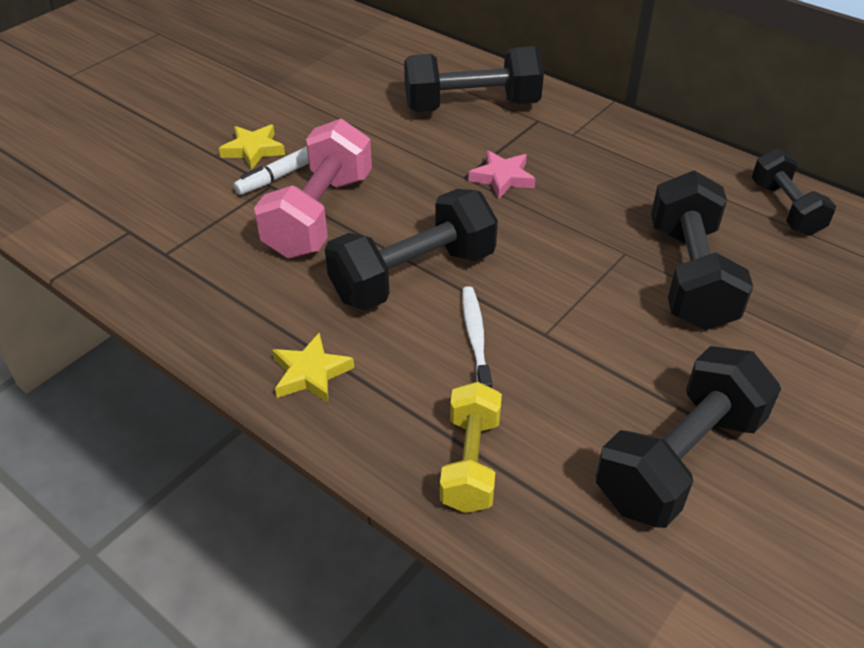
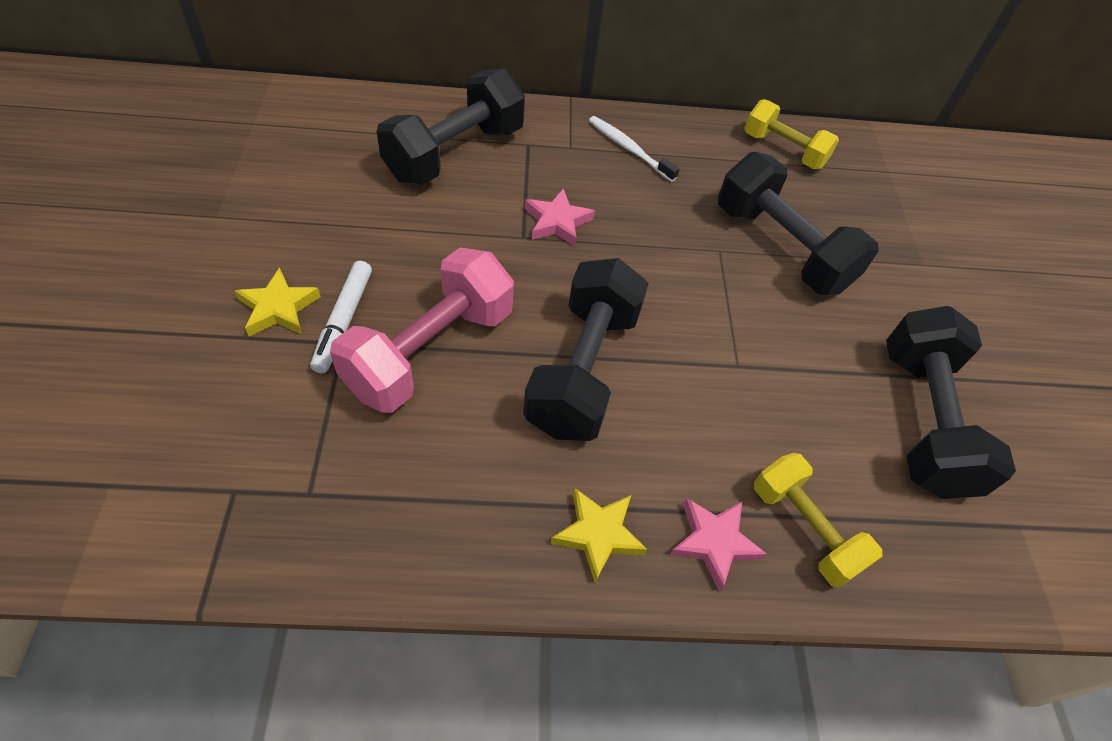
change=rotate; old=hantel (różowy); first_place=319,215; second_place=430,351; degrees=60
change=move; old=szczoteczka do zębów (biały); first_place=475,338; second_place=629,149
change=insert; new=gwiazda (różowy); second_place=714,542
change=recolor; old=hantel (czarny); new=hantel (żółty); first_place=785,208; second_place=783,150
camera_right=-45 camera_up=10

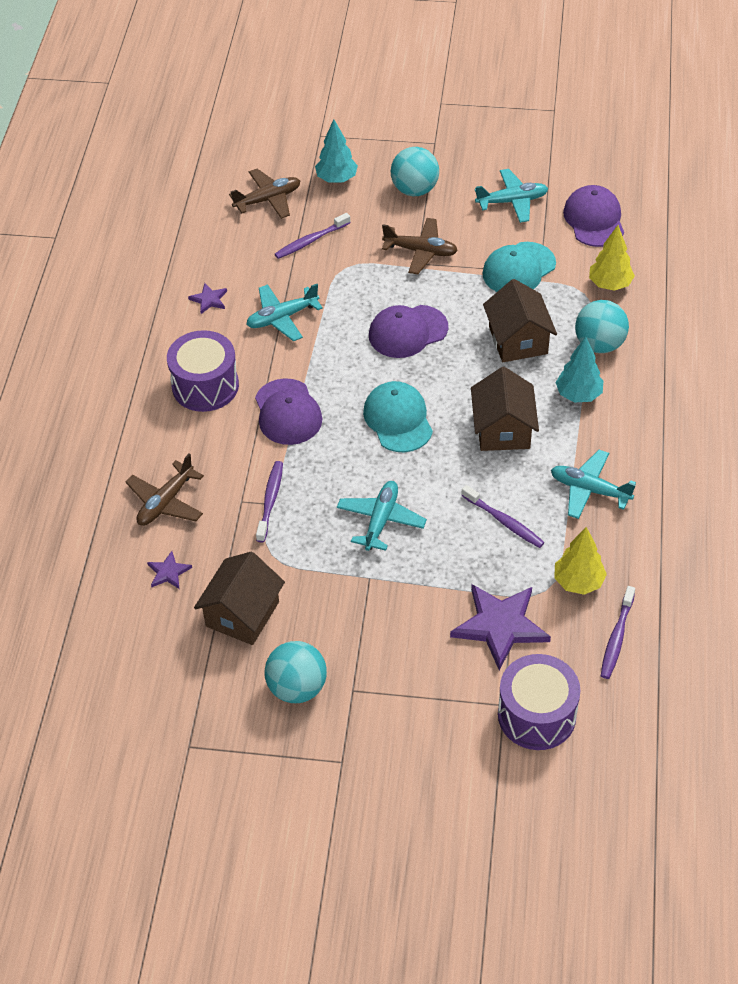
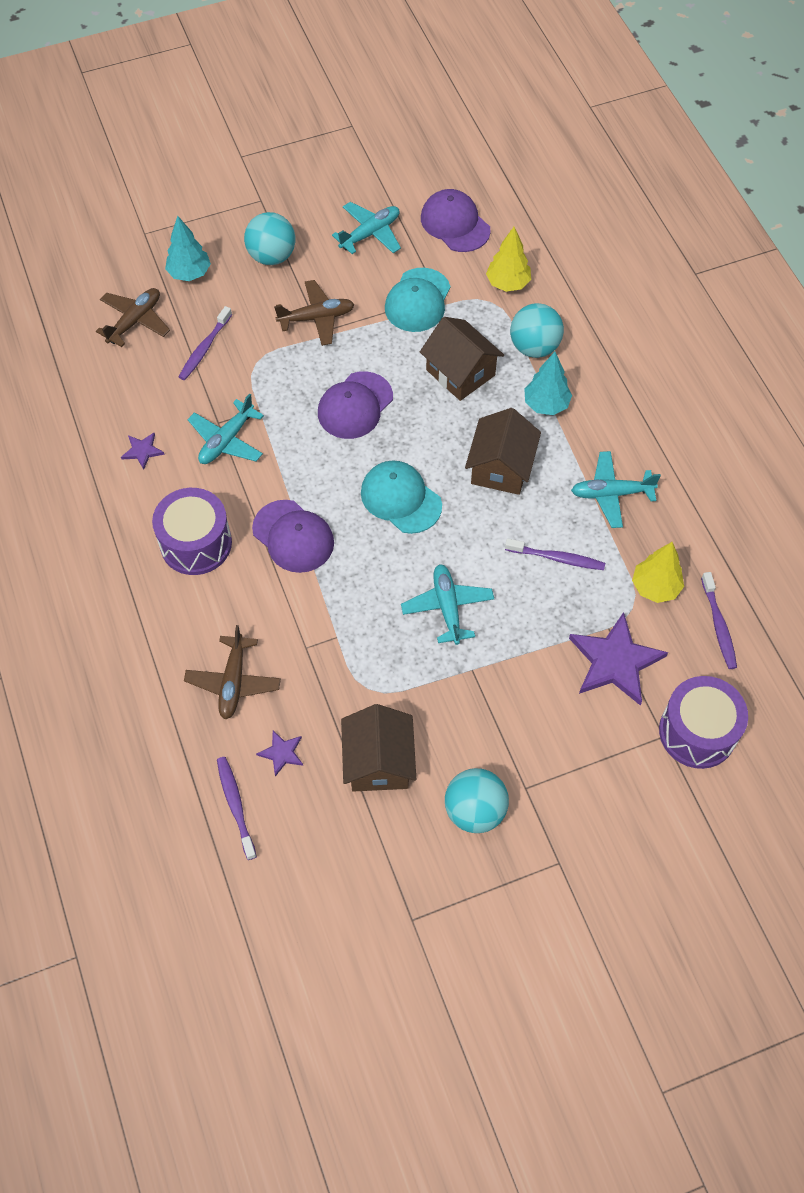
change=move; old=szczoteczka do zębów (fioletowy); first_place=270,500; second_place=235,806
change=rotate; old=domek (brązowy); first_place=503,429; second_place=501,467; degrees=45
camera_right=-30 camera_up=10

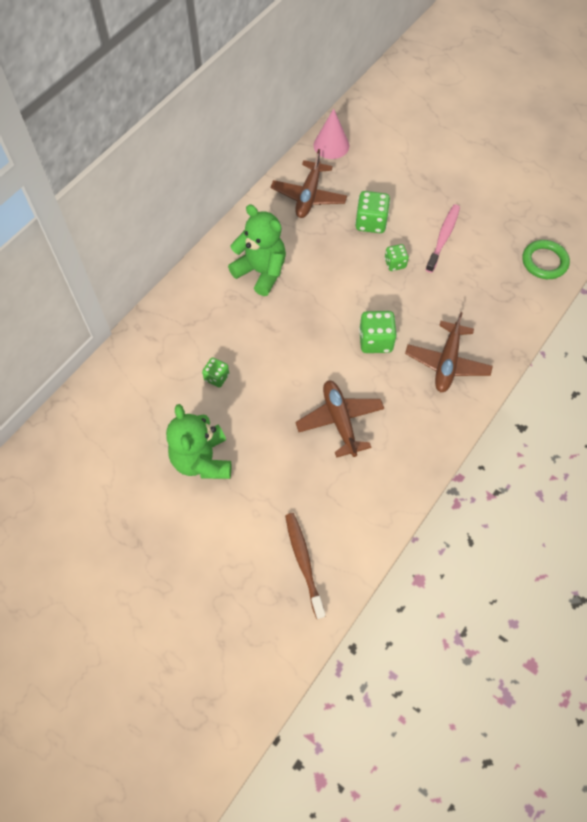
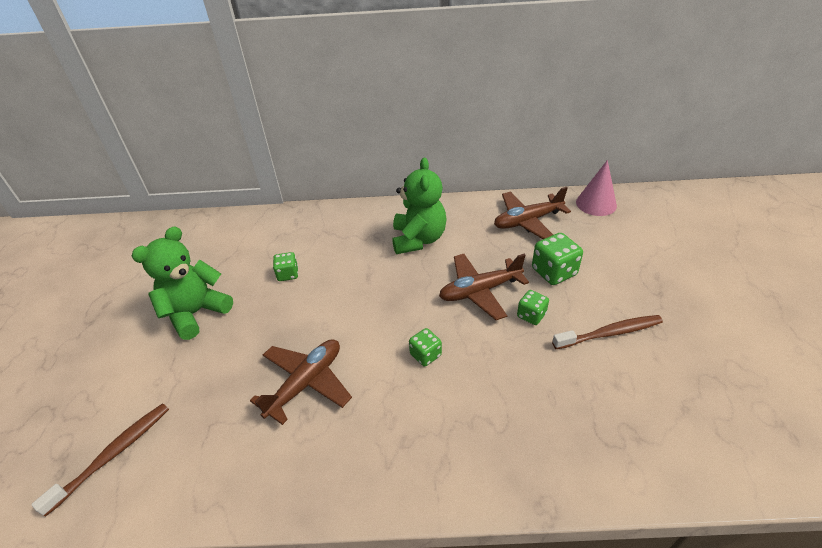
change=resize; old=kostka do gry (zielony); first_place=375,341; second_place=425,355; factor=0.61
change=move; old=samolot (brązowy); first_place=447,363; second_place=480,291
change=recolor; old=szczoteczka do zębów (różowy); new=szczoteczka do zębów (brązowy); first_place=443,237; second_place=610,333
change=delete; old=pierścień (zielony); first_place=544,262
camera_right=55 camera_up=-20

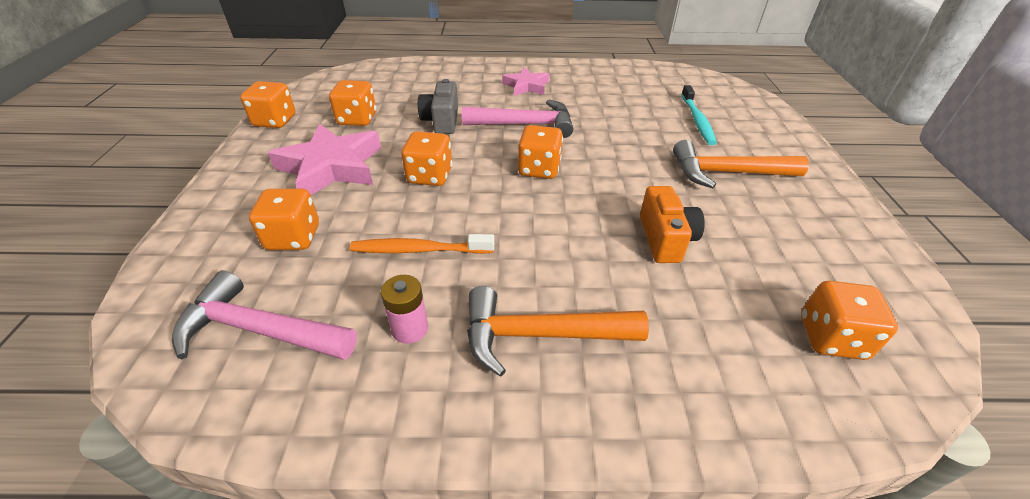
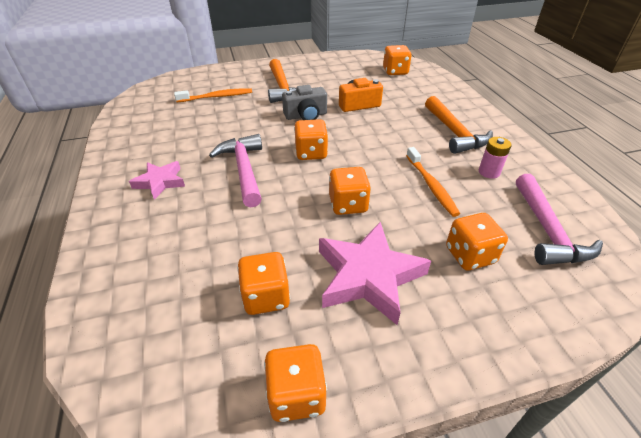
change=recolor; old=szczoteczka do zębów (turkusowy); new=szczoteczka do zębów (pomarańczowy); first_place=697,120; second_place=217,97
change=move; old=aparat fotograficzny (szary); first_place=442,121; second_place=306,116
camera_right=-105 camera_up=0

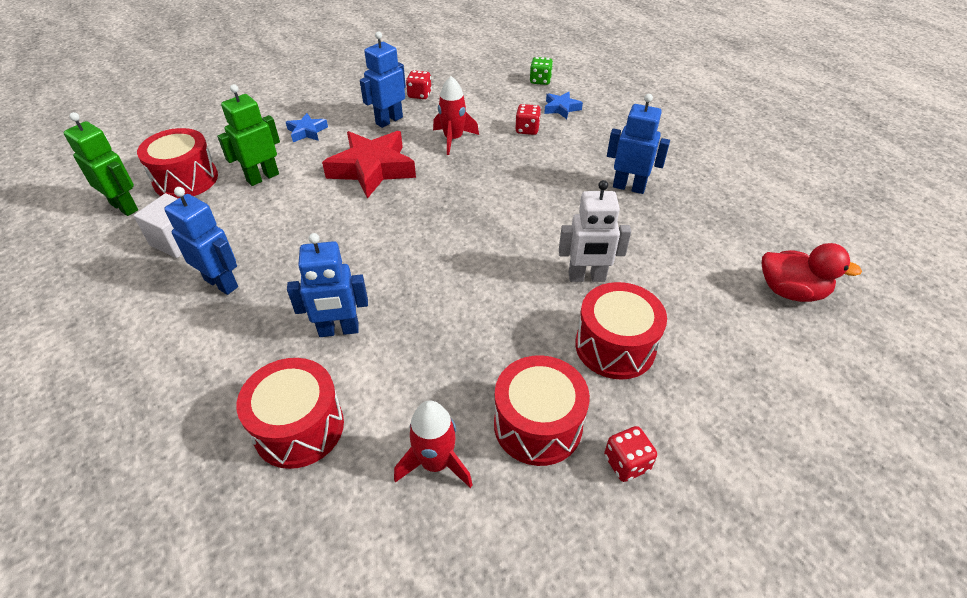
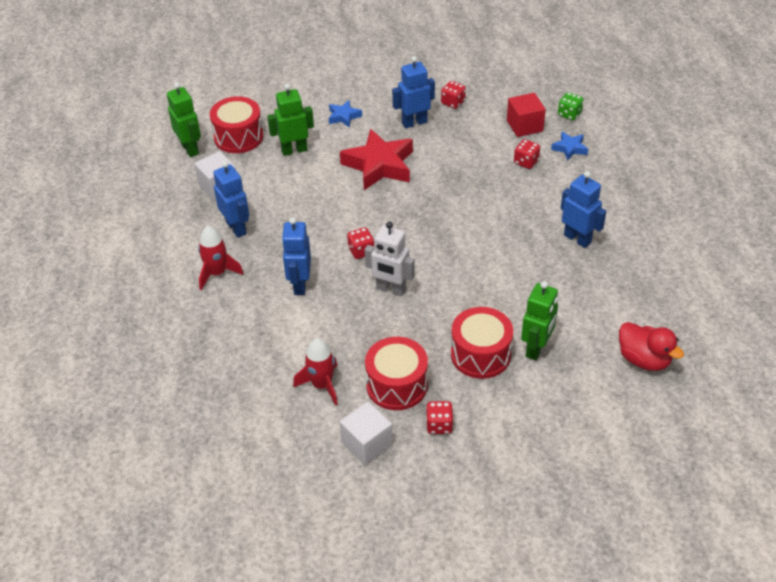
change=move; old=rakieta (czerwony); first_place=453,139; second_place=217,273
change=rotate; old=robot (niebieski); first_place=339,330; second_place=300,285; degrees=75
change=insert; new=sześcian (biały); second_place=367,443
change=insert; new=kostka do gry (czerwony); second_place=361,251
change=move; old=robot (biały); first_place=587,277; second_place=391,289
change=insert; new=sześcian (czerwony); second_place=524,126
change=insert; new=robot (zielony); second_place=536,348
change=delete; old=bęben (czerwony); first_place=299,427
camera_right=25 camera_up=0

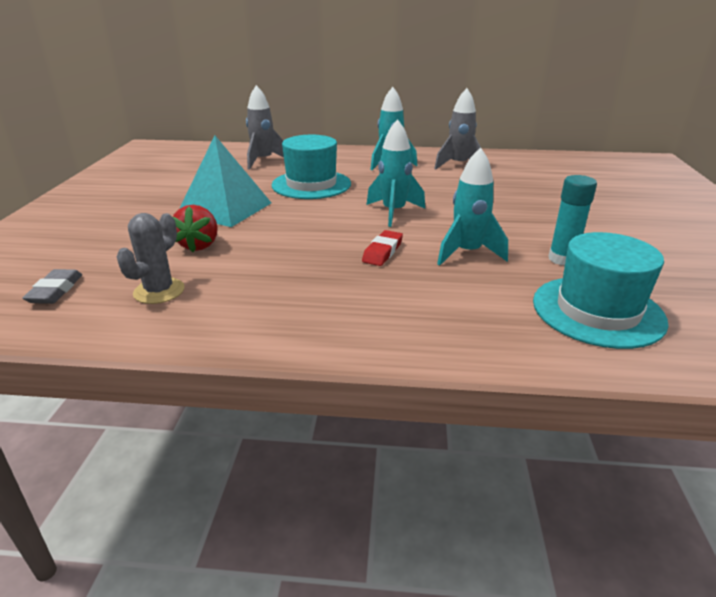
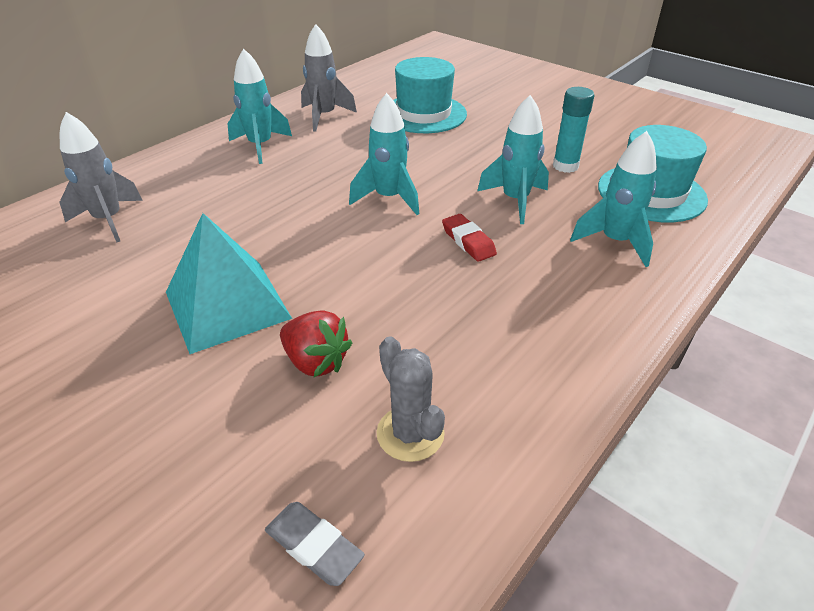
change=move; old=kapelusz (turkusowy); first_place=311,184; second_place=423,114
change=insert; new=rakieta (turkusowy); second_place=615,242
camera_right=-55 camera_up=10

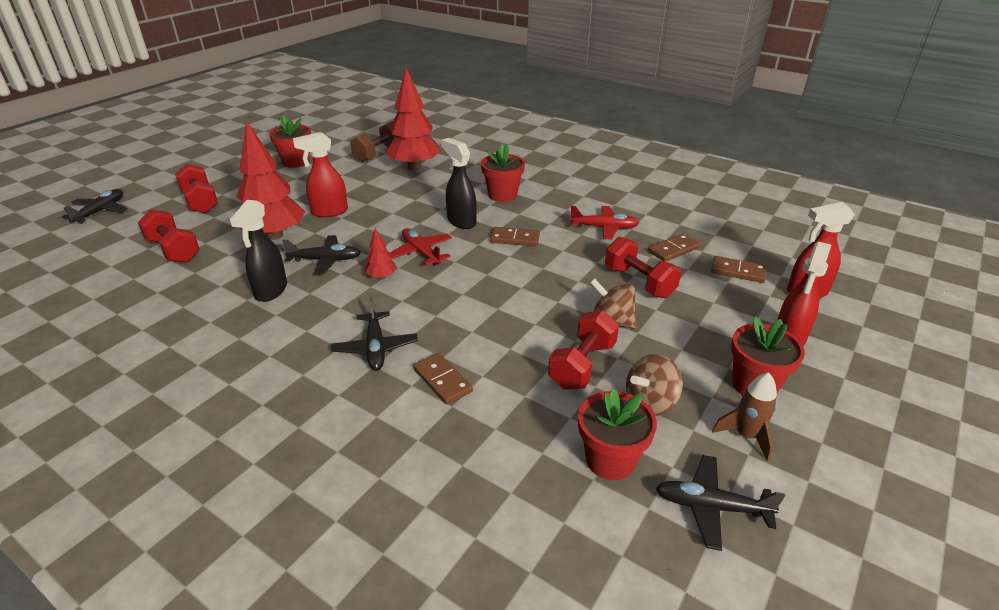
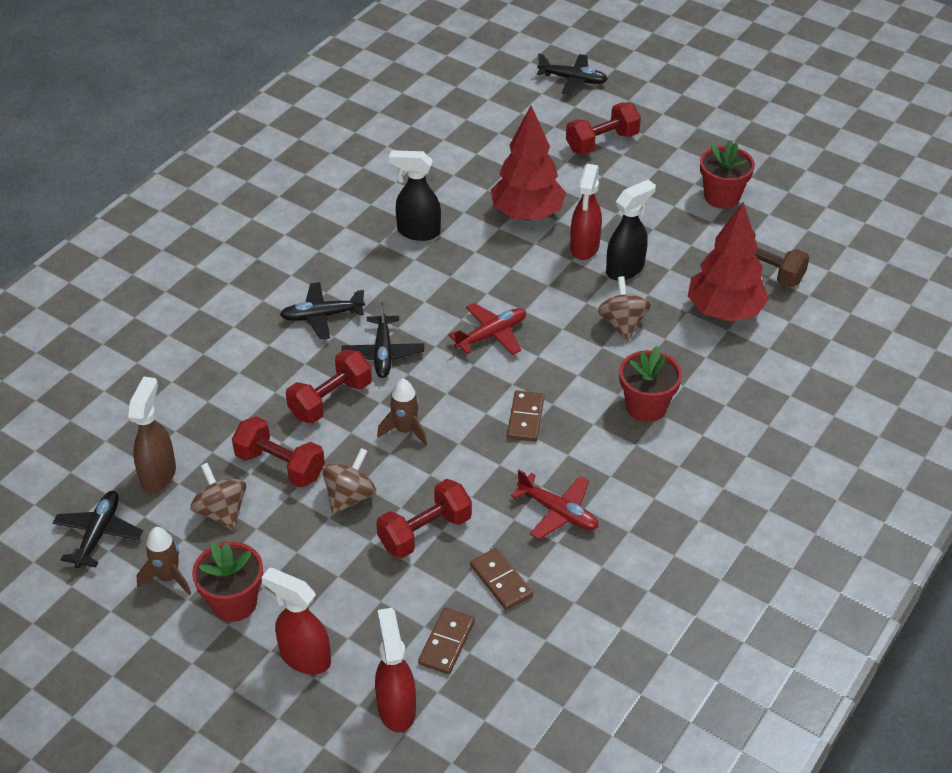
change=replace; old=doniczka (czerwony); new=spryskiwacz (brązowy); first_place=610,460; second_place=158,474
change=move; old=hantel (czerwony); first_place=173,250; second_place=330,400
change=move; old=samolot (czarny); first_place=325,260; second_place=383,353
change=insert; new=rakieta (brązowy); second_place=405,430
change=rotate; old=samolot (czerwony); first_place=604,228; second_place=558,512; degrees=-60
change=rotate; old=spryskiwacz (czerwony); first_place=329,212; second_place=584,248; degrees=-150
change=insert; new=bączek (brązowy); second_place=622,324
change=move; old=spryskiwacz (czarny); first_place=461,221; second_place=625,269
change=delete; old=drzewko (czerwony); first_place=381,277
change=delete; old=kostka domina (brązowy); first_place=442,380
camera_right=90 camera_up=10

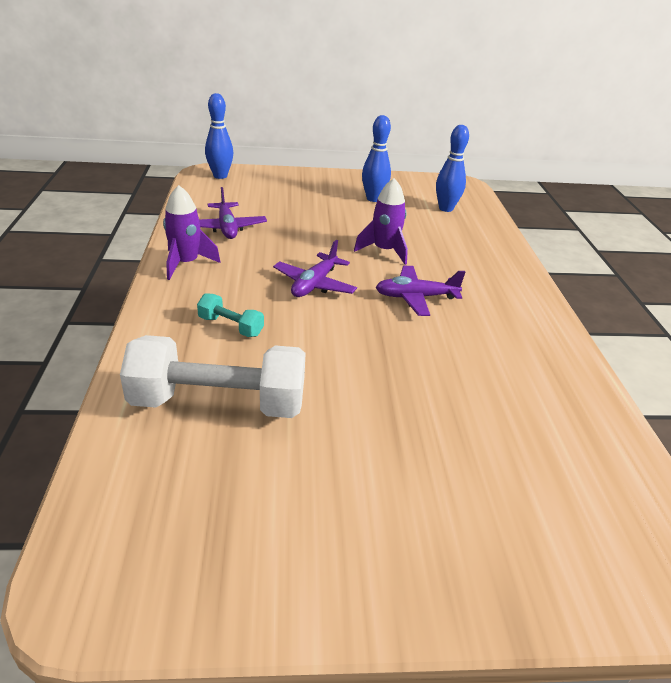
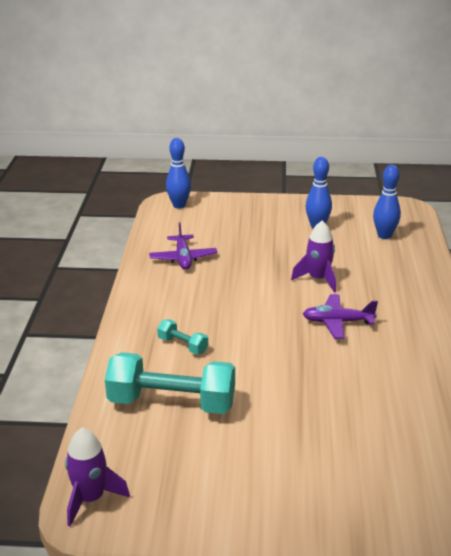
change=move; old=rakieta (fioletowy); first_place=186,263; second_place=91,498
change=recolor; old=hantel (biały); new=hantel (turkusowy); first_place=219,403; second_place=172,403
change=delete; old=samolot (fioletowy); first_place=314,284
camera_right=10 camera_up=-5

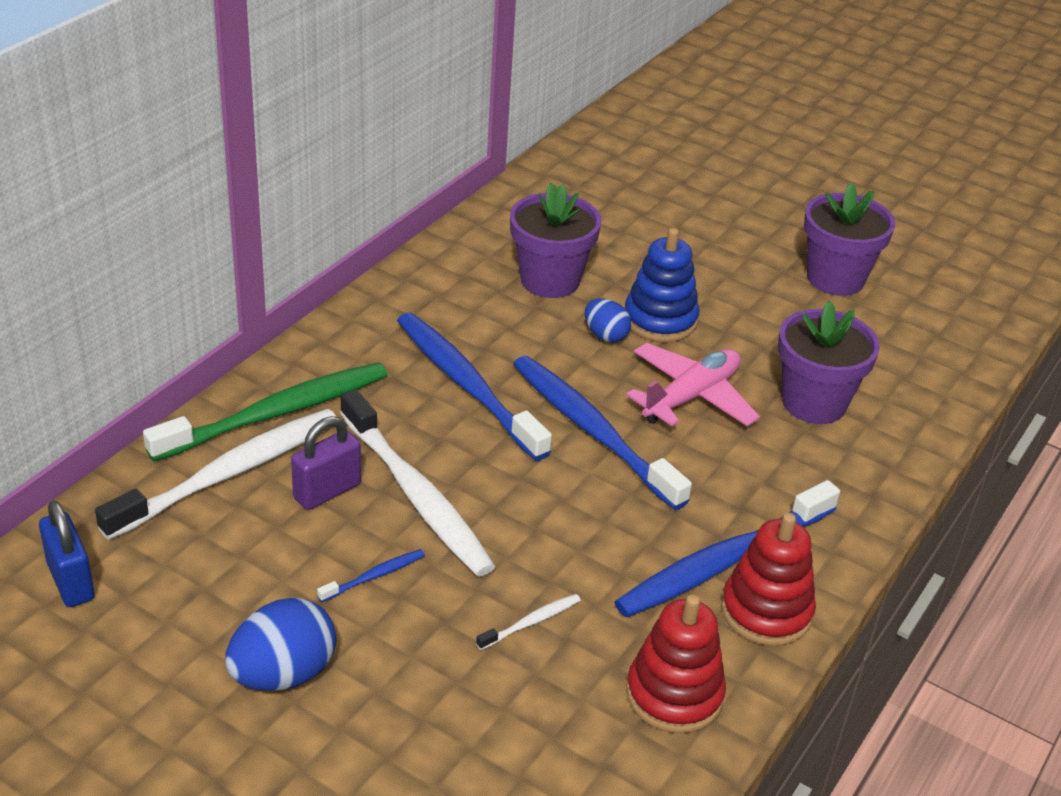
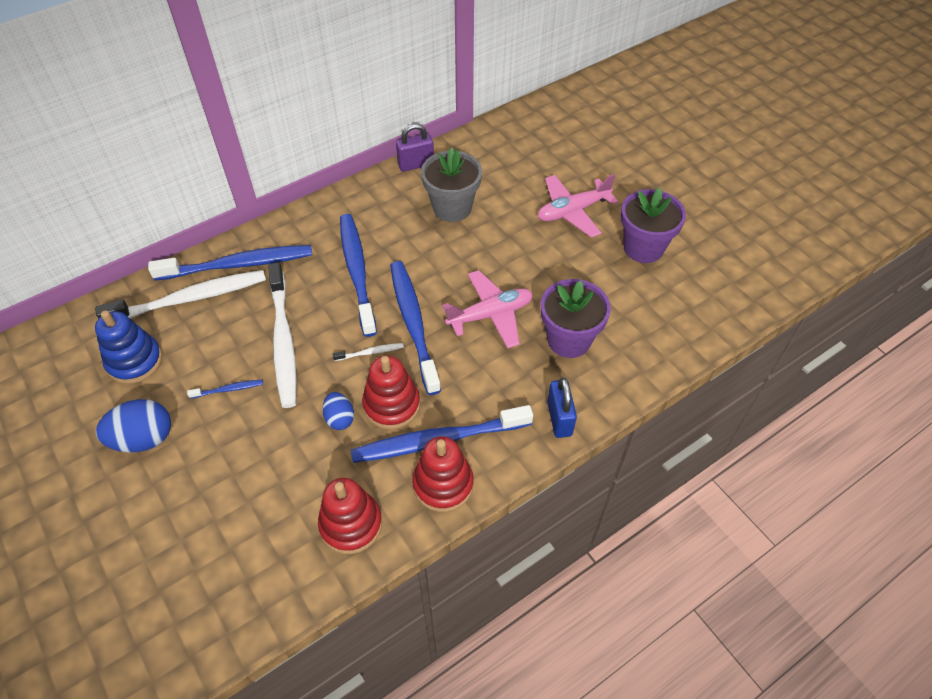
change=move; old=zabawka nakładanka (niebieski); first_place=660,320; second_place=134,361
change=recolor; old=szczoteczka do zębów (zielony); new=szczoteczka do zębów (niebieski); first_place=275,414; second_place=237,265
change=move; old=jajko (niebieski); first_place=605,335; second_place=339,418
change=move; old=szczoteczka do zębów (biały); first_place=531,622; second_place=370,352
change=insert; new=zabawka nakładanka (czerwony); second_place=391,405
change=move; old=kłódka (fioletowy); first_place=327,491; second_place=416,164
change=recolor; old=doniczka (fioletowy); new=doniczka (szary); first_place=550,280; second_place=452,208
change=insert; new=samolot (różowy); second_place=572,211
change=move; old=kłódka (niebieski); first_place=70,581; second_place=559,418
camera_right=25 camera_up=15

